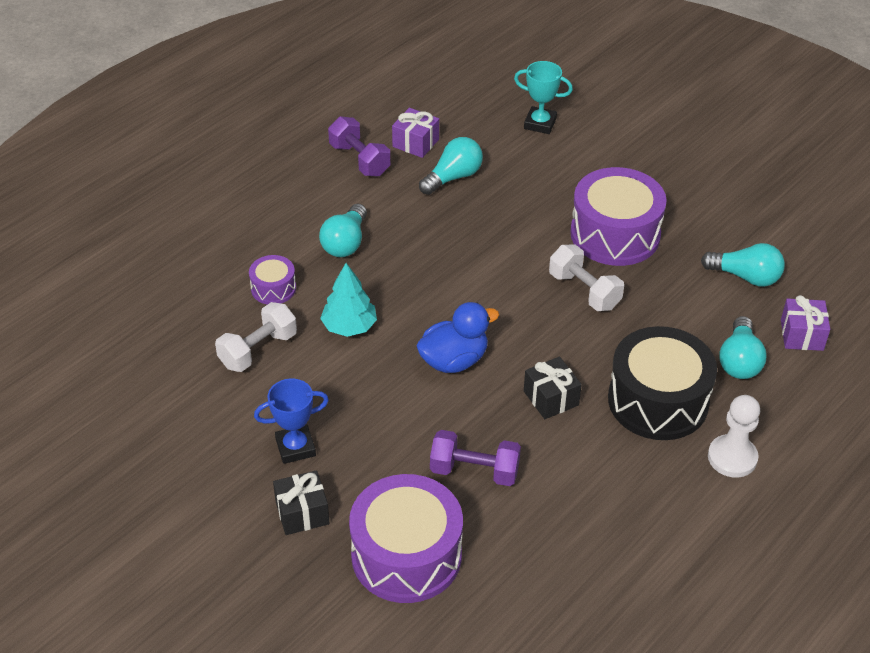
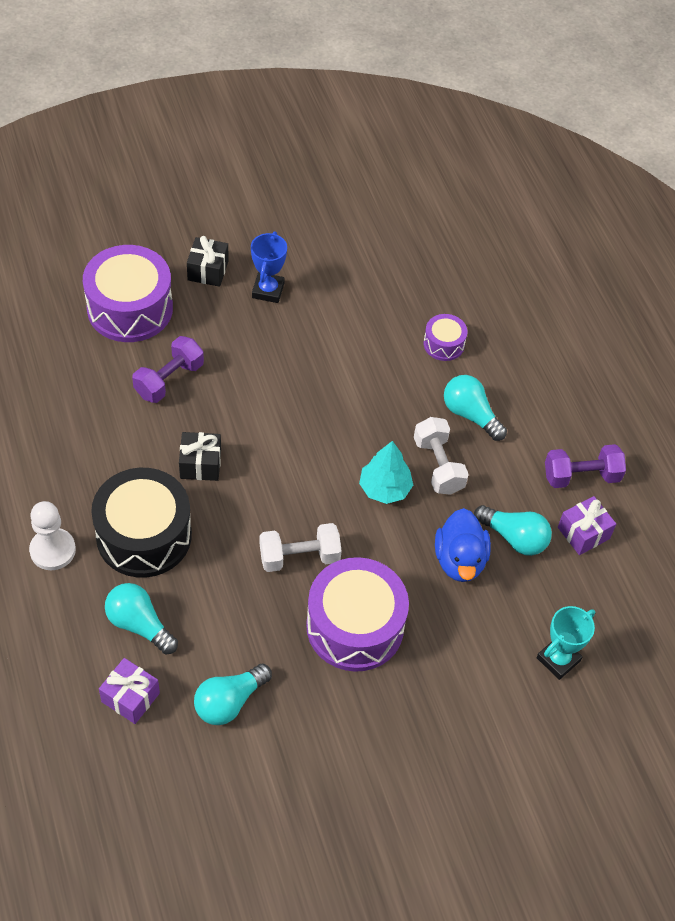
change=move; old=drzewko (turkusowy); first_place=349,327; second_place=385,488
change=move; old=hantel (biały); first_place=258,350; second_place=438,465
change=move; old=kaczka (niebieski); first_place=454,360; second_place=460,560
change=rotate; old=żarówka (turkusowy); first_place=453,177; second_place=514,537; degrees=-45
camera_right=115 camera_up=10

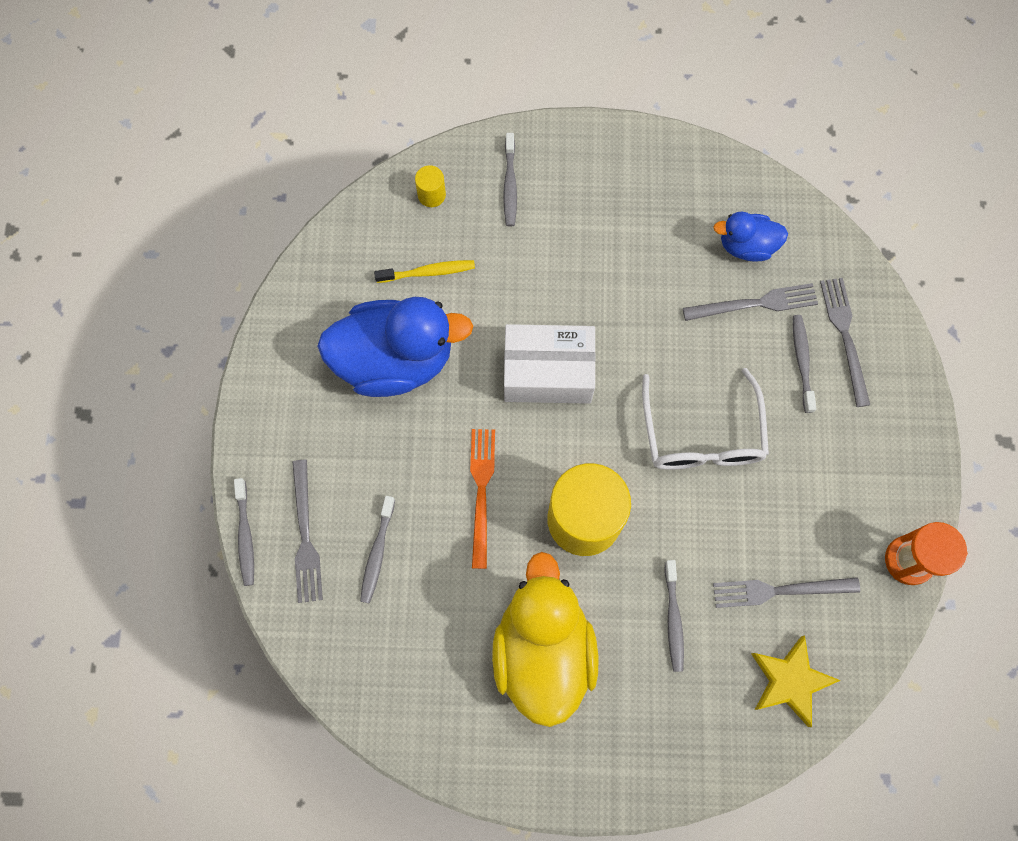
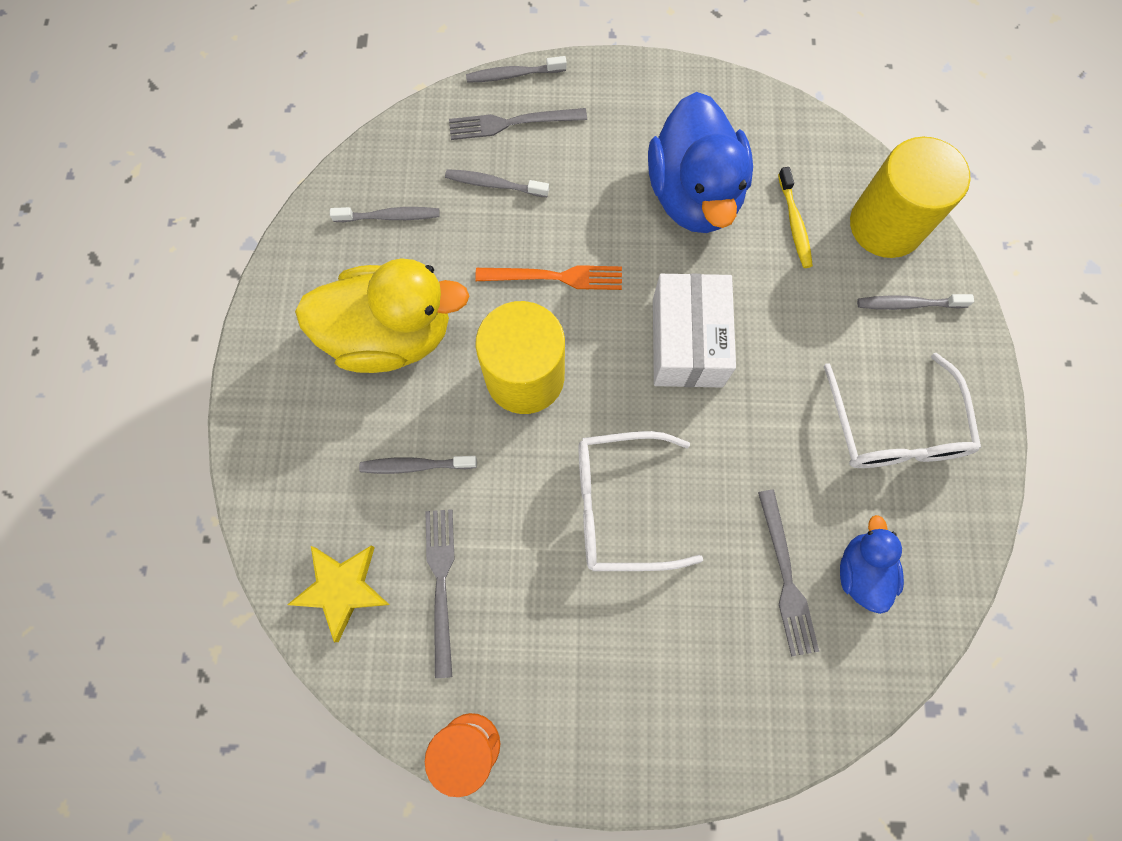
change=move; old=szczoteczka do zębów (szary); first_place=802,361; second_place=390,216
change=insert; new=okulary (biały); second_place=894,428
change=resize; old=walec (żółty); first_place=431,195; second_place=886,225; factor=2.42
change=delete; old=widelec (szary); first_place=845,336
camera_right=90 camera_up=0

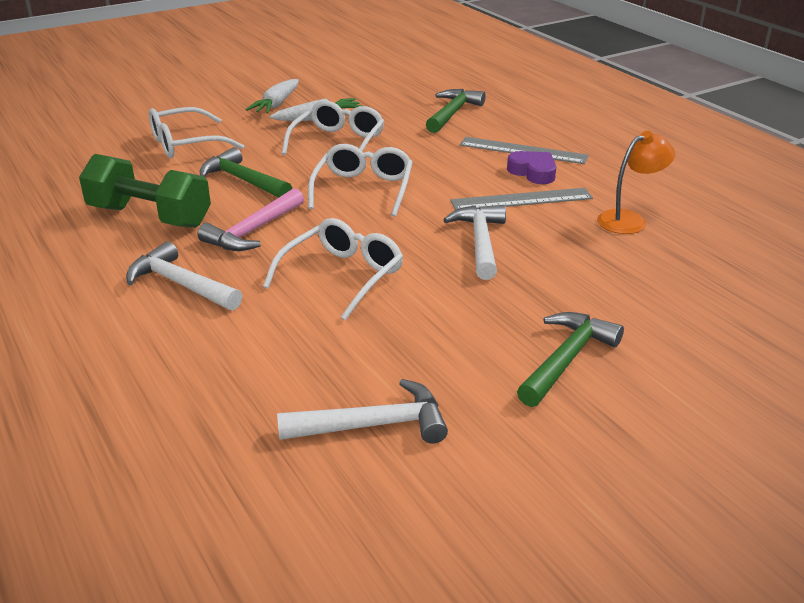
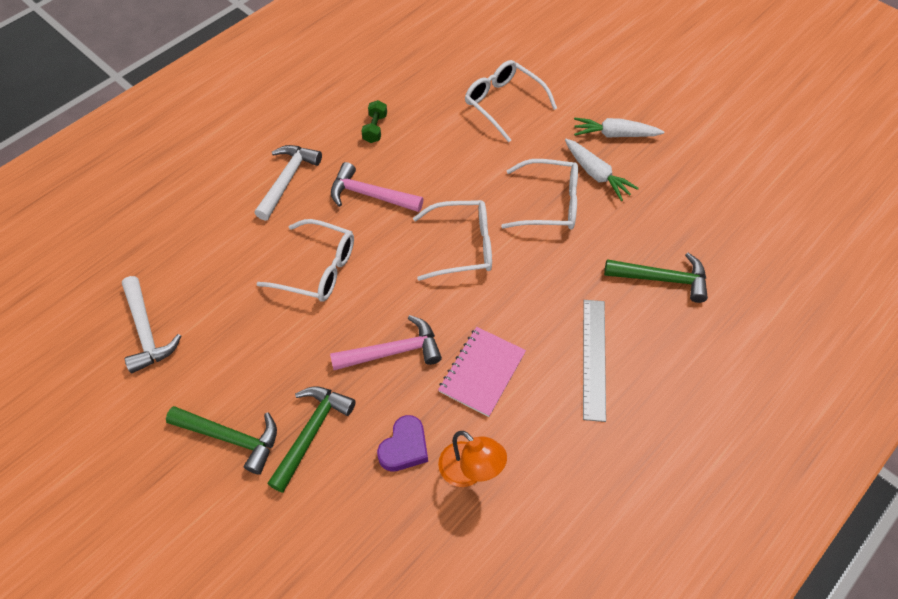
change=move; old=młotek (zielony); first_place=243,180; second_place=311,433
change=recolor; old=młotek (biały); new=młotek (różowy); first_place=480,242; second_place=393,352
change=resize; old=hantel (zielony); first_place=149,217; second_place=375,128; factor=0.45
change=move; old=serce (fioletowy); first_place=533,172; second_place=404,447
change=replace; old=linijka (szary); new=zeszyt (różowy); first_place=521,200; second_place=482,372
camera_right=75 camera_up=25

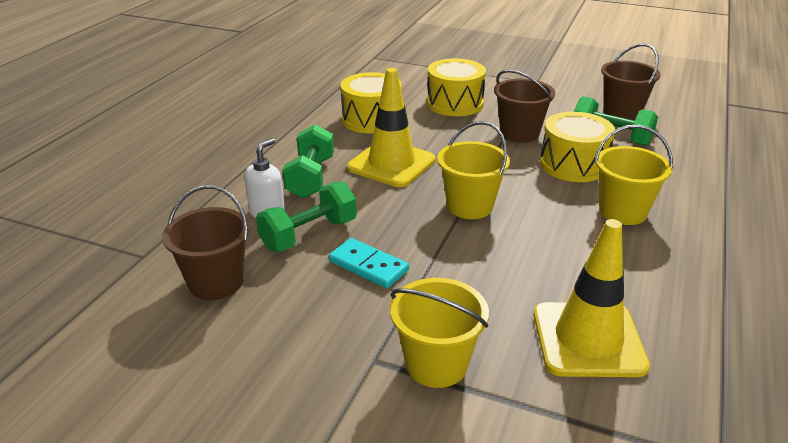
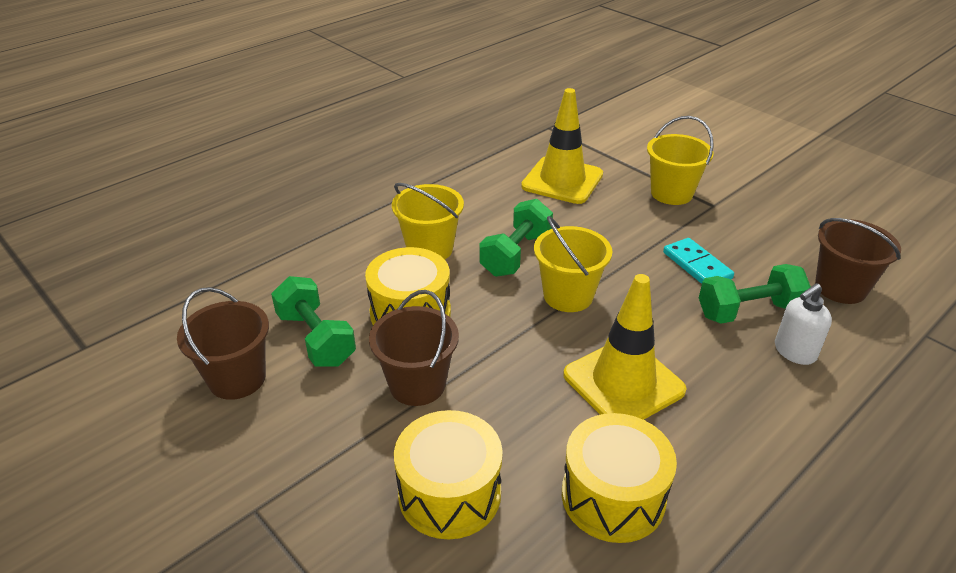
change=move; old=hantel (zielony); first_place=311,178; second_place=516,254
camera_right=-155 camera_up=5

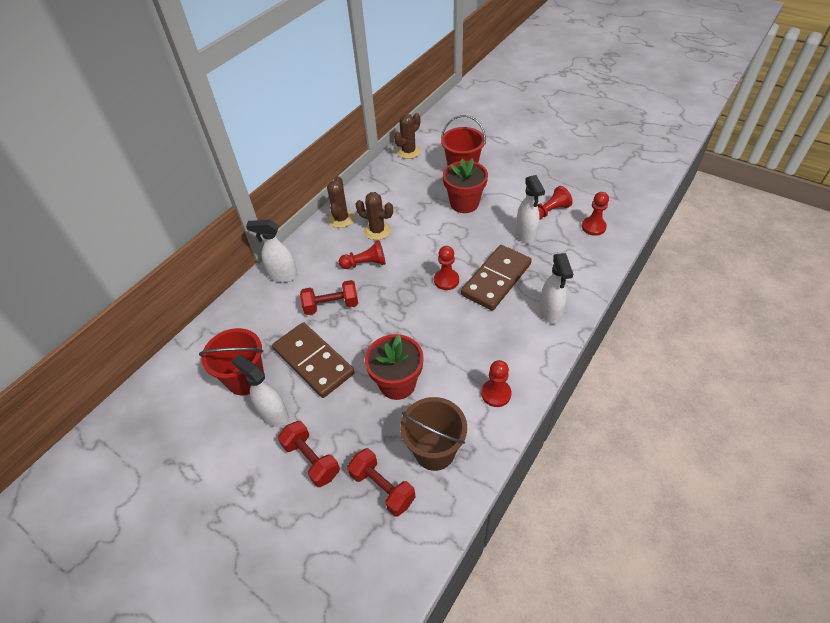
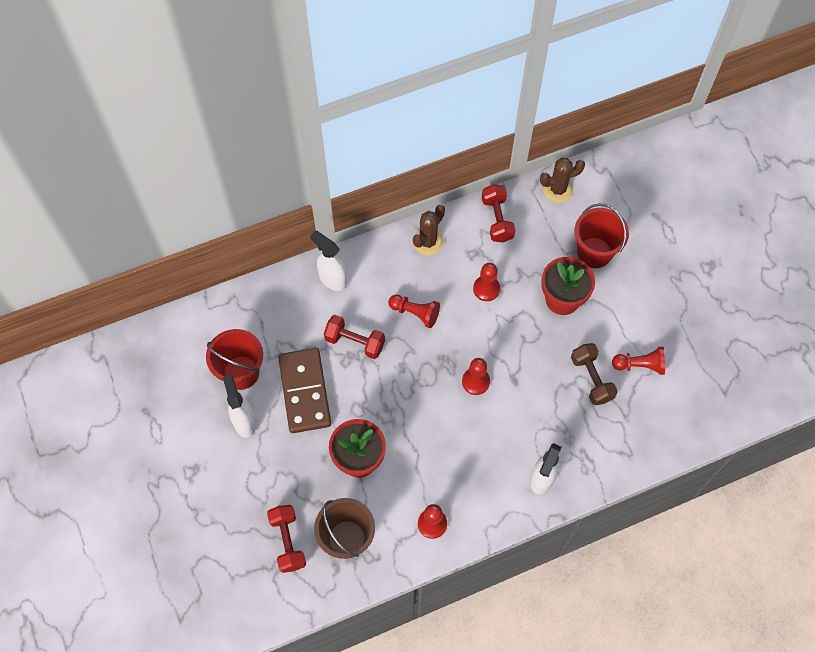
change=move; old=pionek (czerwony); first_place=593,227; second_place=486,289
change=move; old=hantel (czerwony); first_place=311,459; second_place=497,219
change=replace; old=spryskiwacz (biały); new=hantel (brązowy); first_place=525,235; second_place=591,379
change=delete; old=kaktus (brązowy); first_place=377,231
change=delete; old=kostka domina (brązowy); first_place=496,279
camera_right=30 camera_up=15

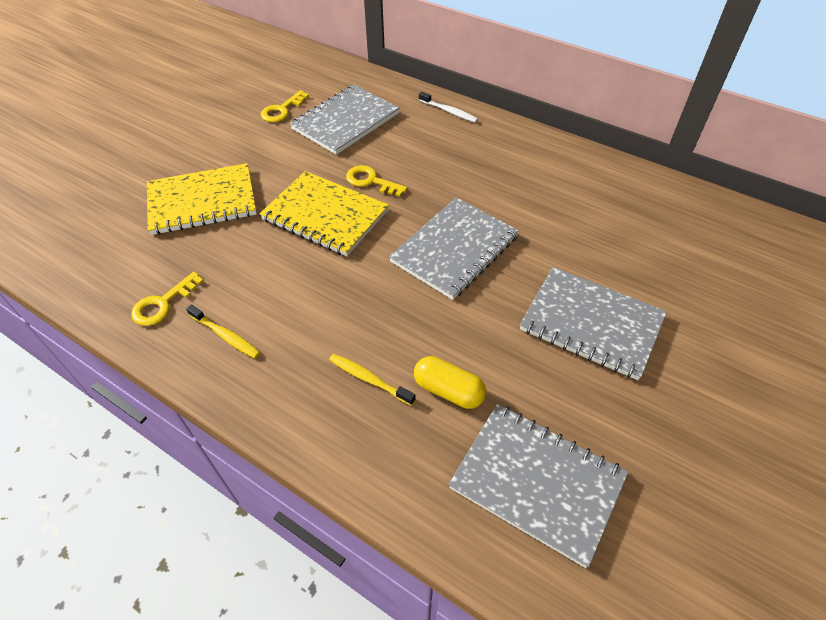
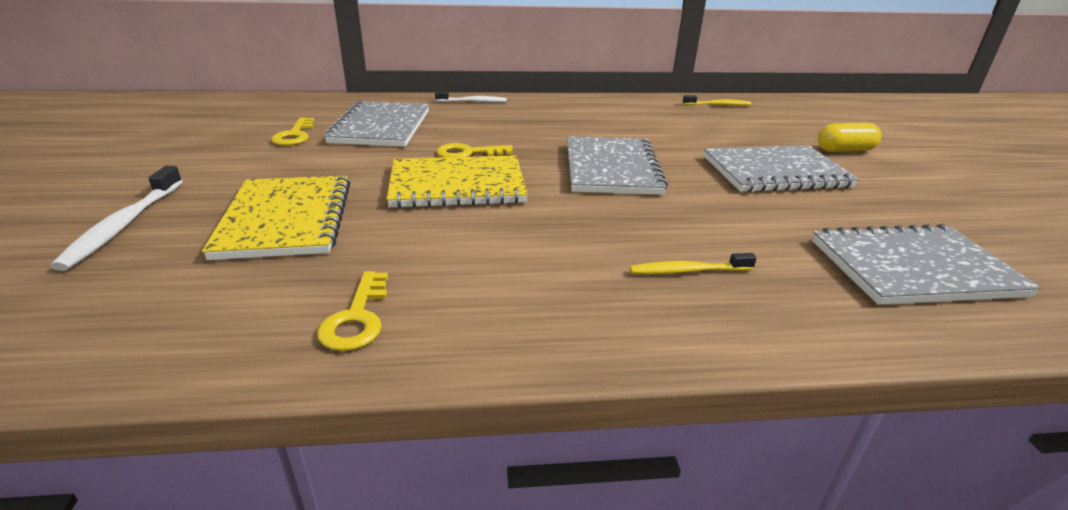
change=insert; new=szczoteczka do zębów (biały); second_place=124,225
change=rotate; old=zeszyt (żółty); first_place=202,201; second_place=286,219; degrees=-45
change=move; old=szczoteczka do zębów (żółty); first_place=225,336; second_place=718,105
change=move; old=kapsułka (żółty); first_place=448,390; second_place=845,150
camera_right=-40 camera_up=-20

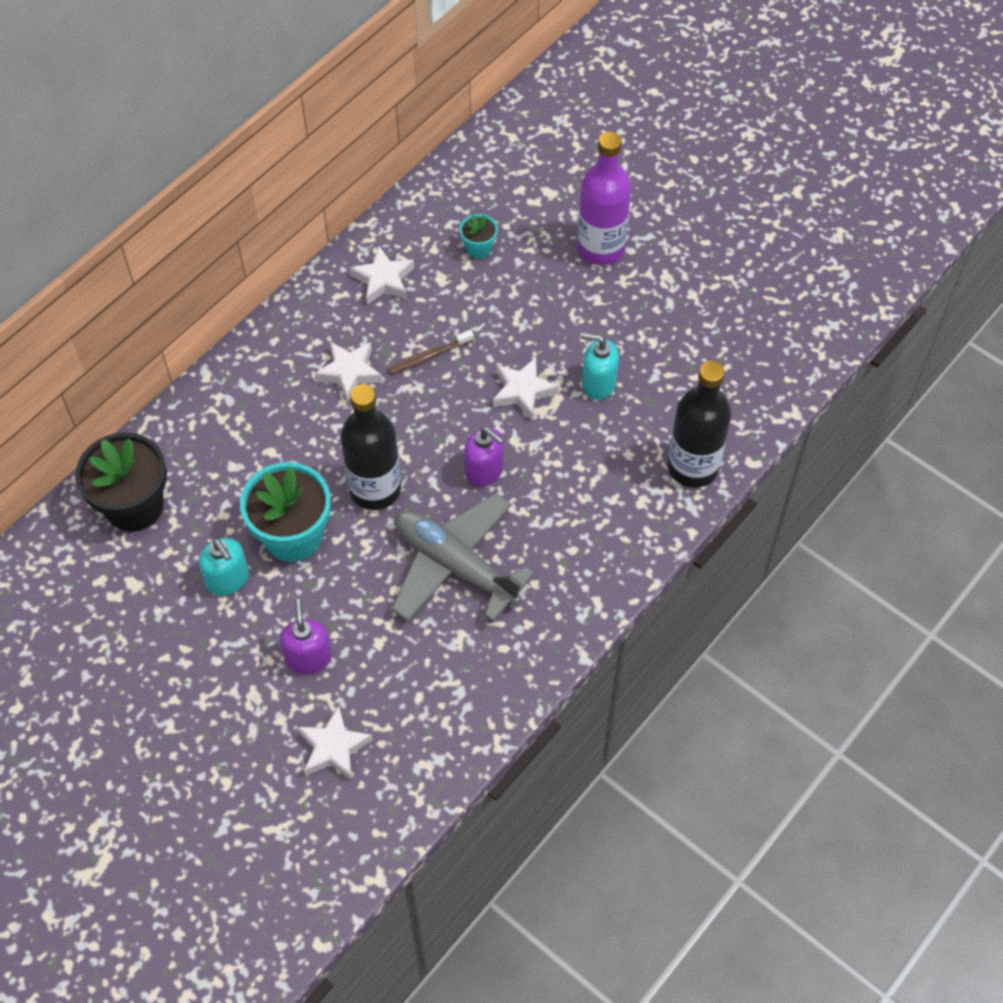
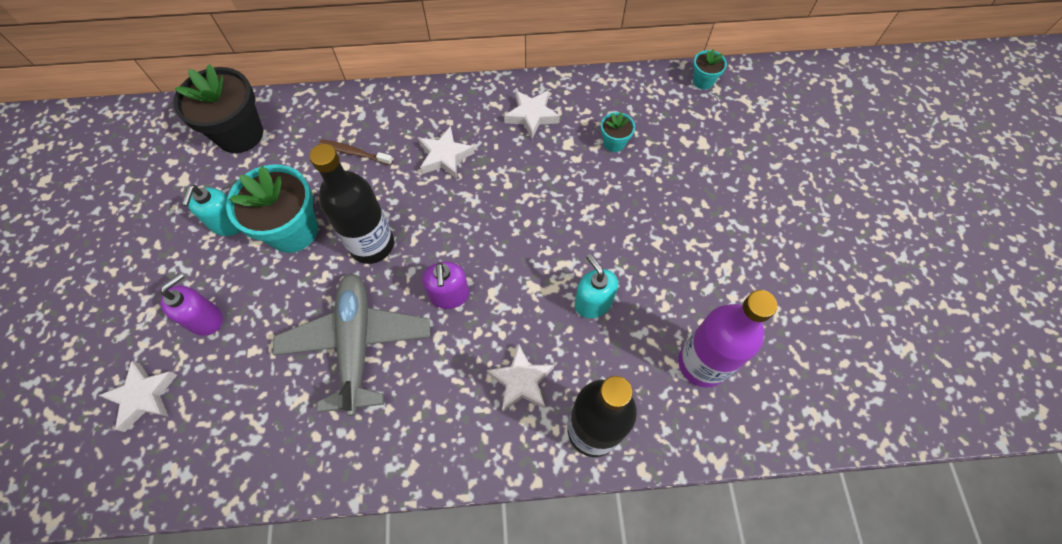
change=move; old=szczoteczka do zębów (brązowy); first_place=429,356; second_place=354,153
change=move; old=gwiazda (biały); first_place=522,391; second_place=521,381
change=move; old=butelka (fioletowy); first_place=601,248; second_place=702,363
change=insert; new=doniczka (turkusowy); second_place=703,81
camera_right=45 camera_up=5

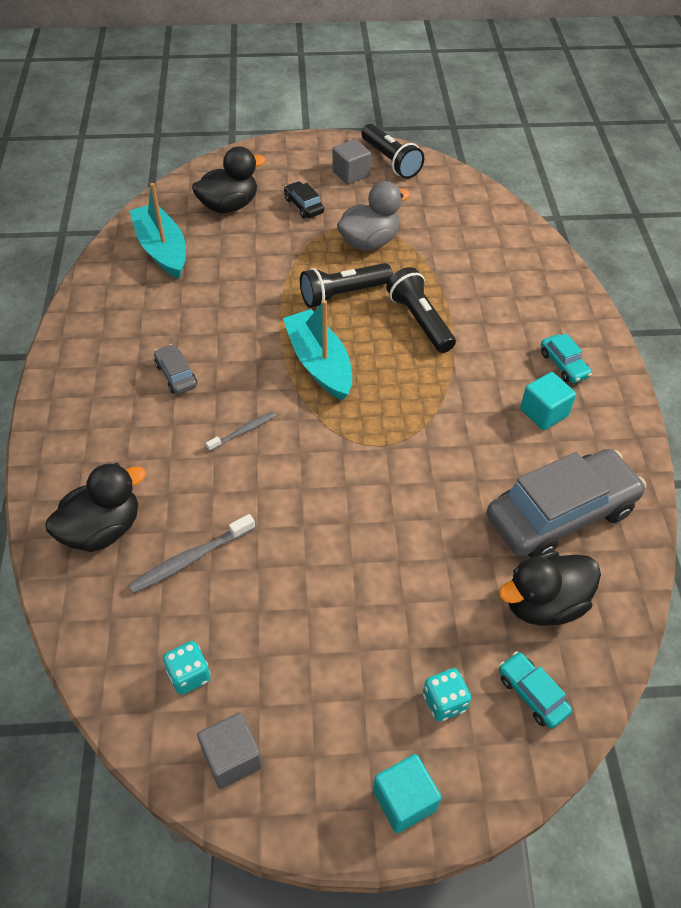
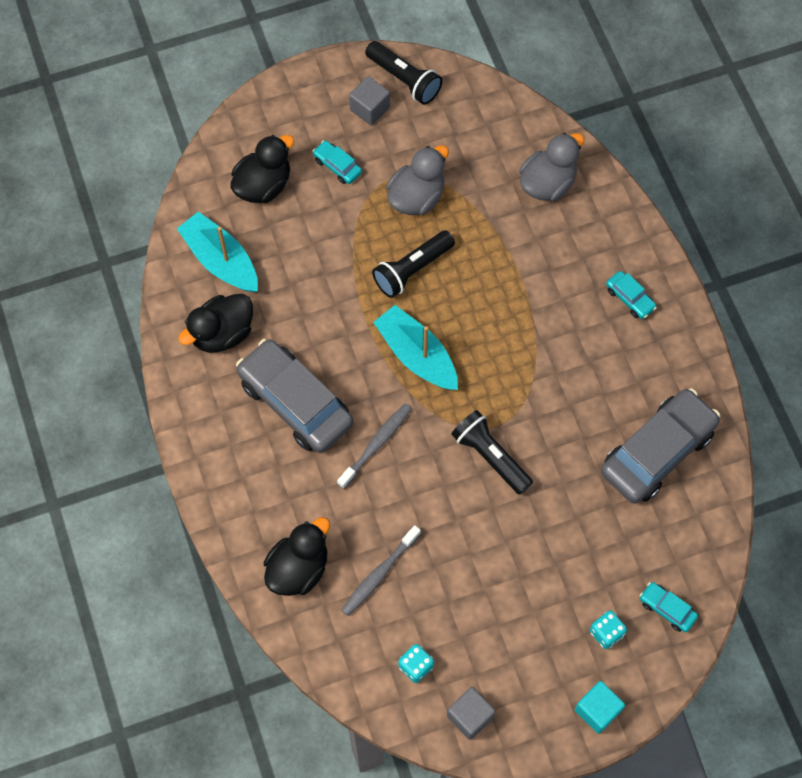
change=move; old=kaczka (czarny); first_place=543,603; second_place=222,333
change=resize; old=samochód (szary); first_place=176,375; second_place=295,403; factor=2.29
change=recolor; old=samochód (czarny); new=samochód (turkusowy); first_place=303,206; second_place=337,166
change=resize; old=szczoteczka do zębów (szary); first_place=243,431; second_place=376,444; factor=1.59
change=move; old=latarka (czarny); first_place=419,321; second_place=490,456
change=insert; new=kaczka (szary); second_place=547,183
change=delete; old=sześcian (turkusowy); first_place=543,412
camera_right=-15 camera_up=15

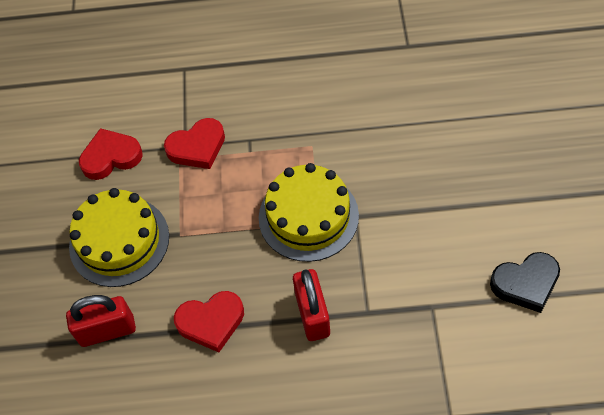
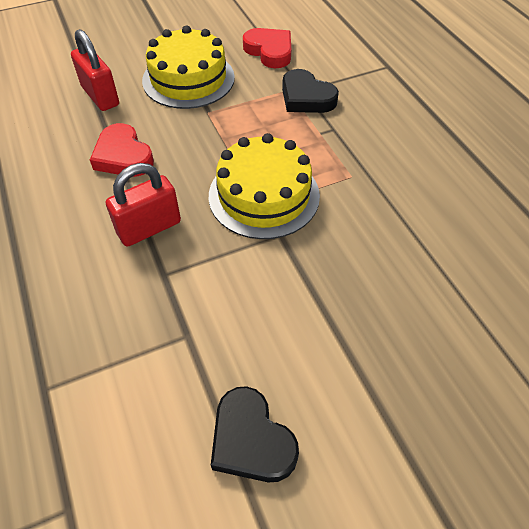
change=recolor; old=serce (czerwony); new=serce (czarny); first_place=197,147; second_place=306,97
camera_right=65 camera_up=-5

